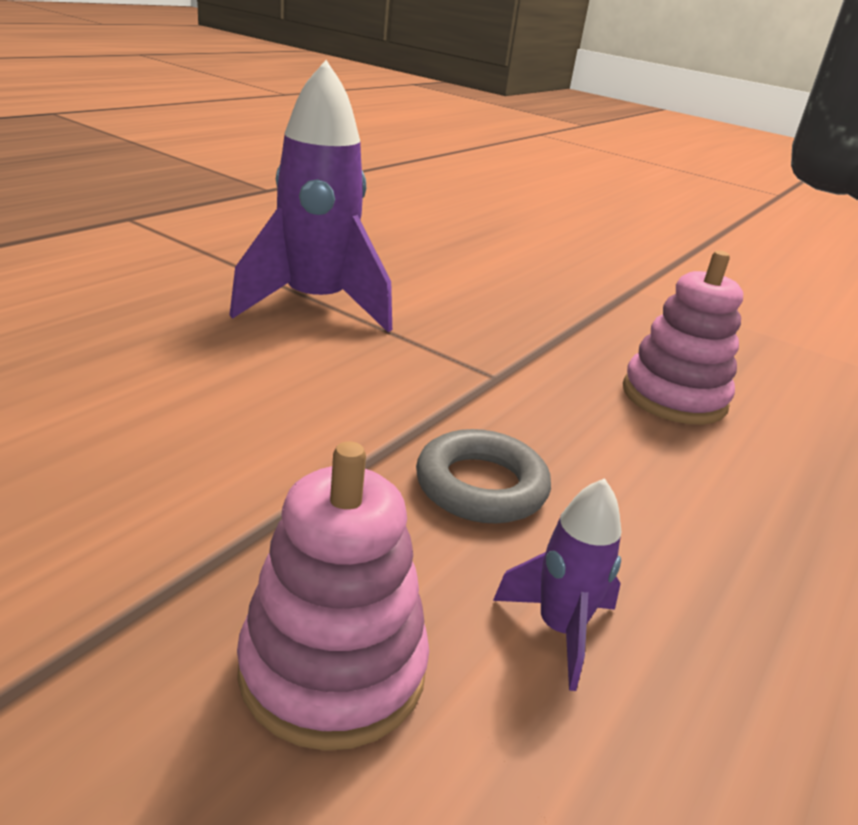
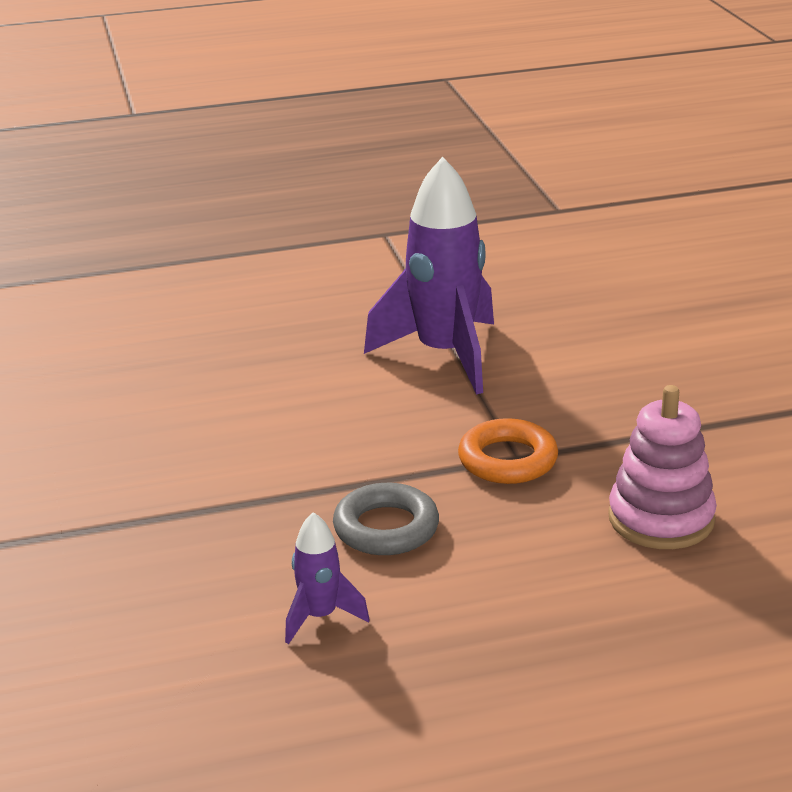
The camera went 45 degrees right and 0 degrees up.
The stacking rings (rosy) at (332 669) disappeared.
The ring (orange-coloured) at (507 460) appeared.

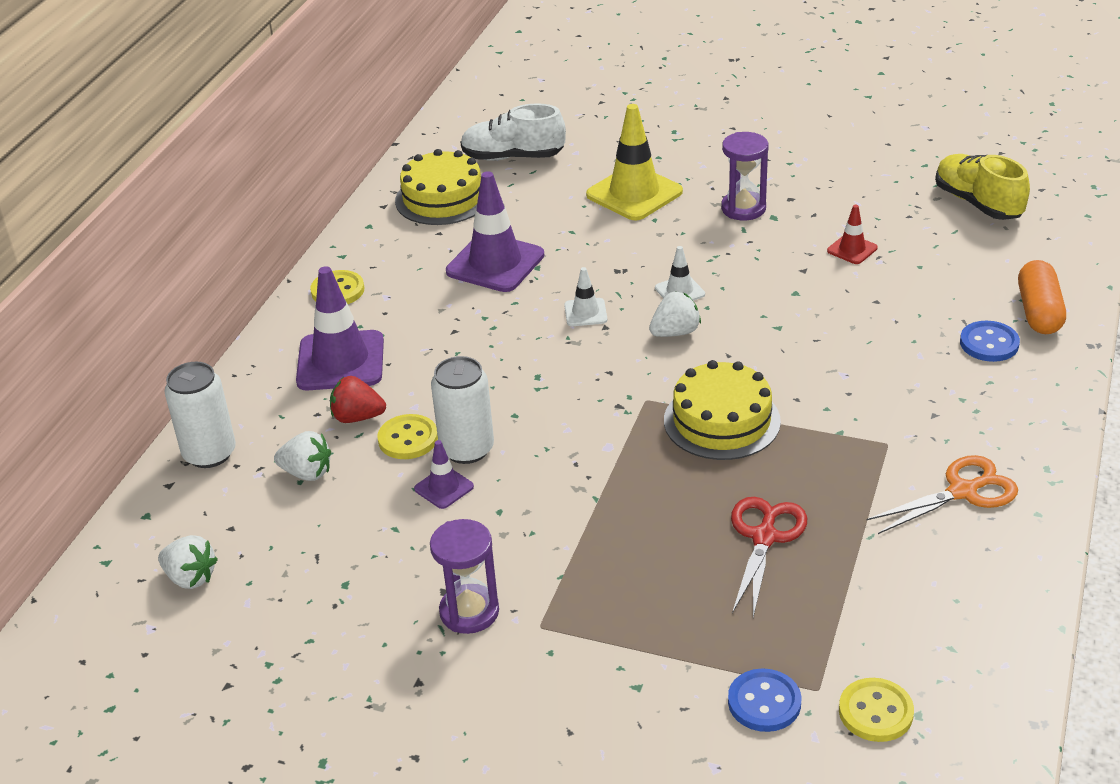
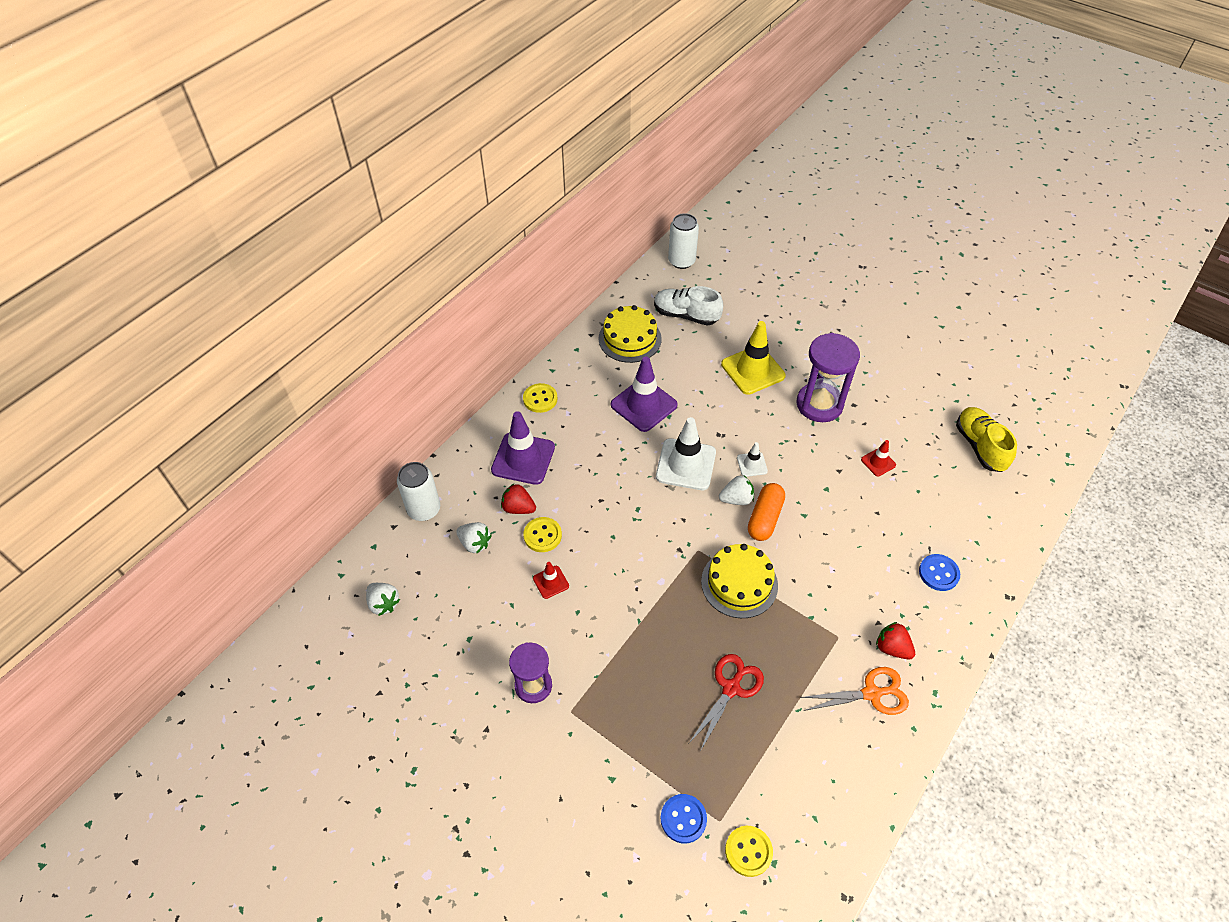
The camera went 15 degrees right and 15 degrees up.
The sandglass (royal purple) at (743 208) changed to 1.54 times the size.
The pill shape (orange-coloured) moved from (1039 312) to (765 518).
The safety cone (snow-white) at (585 312) changed to 2.03 times the size.
The can (snow-white) moved from (467 449) to (681 261).
The safety cone (royal purple) at (444 488) became the safety cone (scarlet) at (551 582).
The berry (scarlet) at (892 648) appeared.

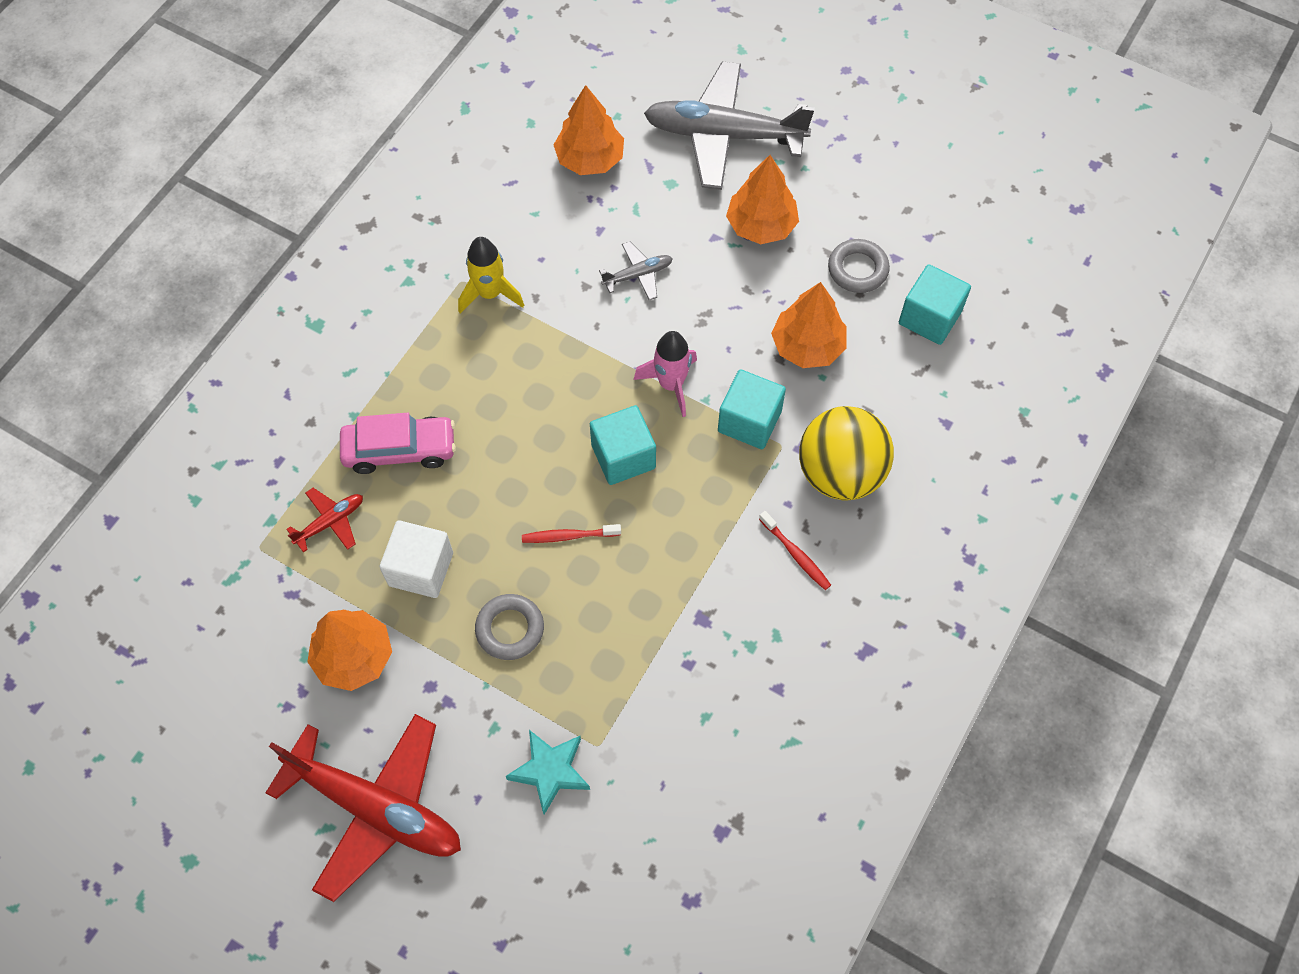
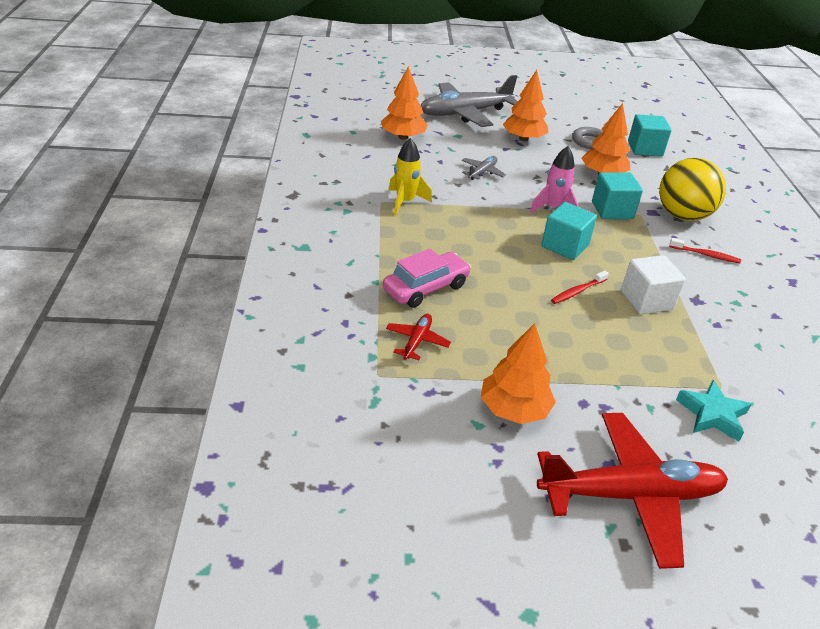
The camera went 35 degrees left and 25 degrees down.
The cube (snow-white) moved from (421 569) to (646 300).
The ring (gray) at (510 629) disappeared.

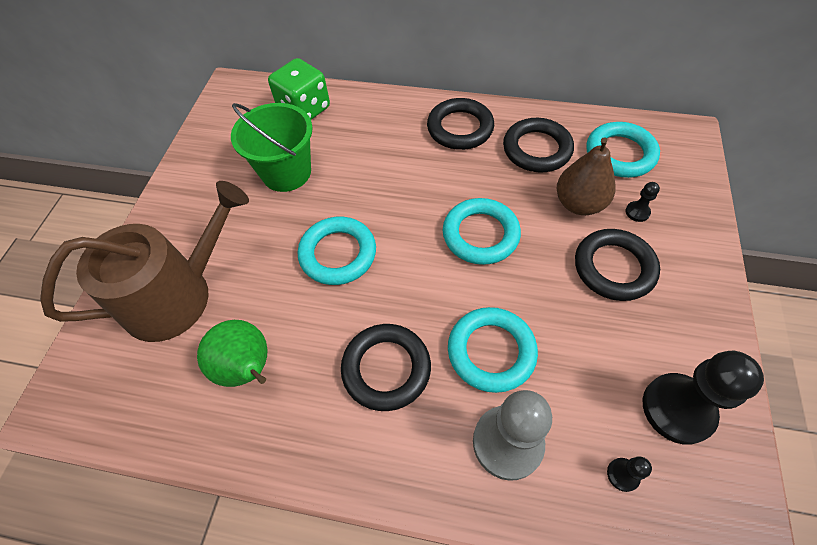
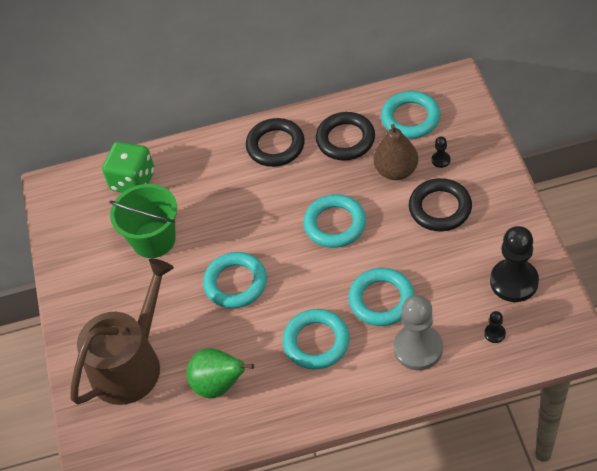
The camera went 20 degrees left and 5 degrees down.
The ring (ebony) at (386 369) became the ring (aqua) at (316 342).

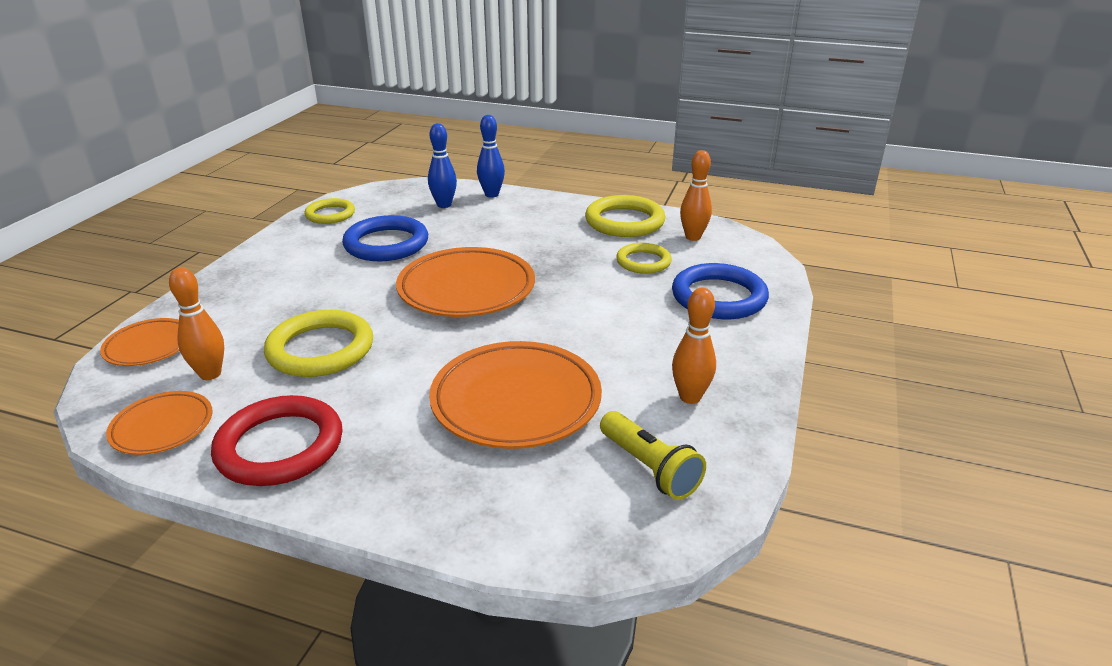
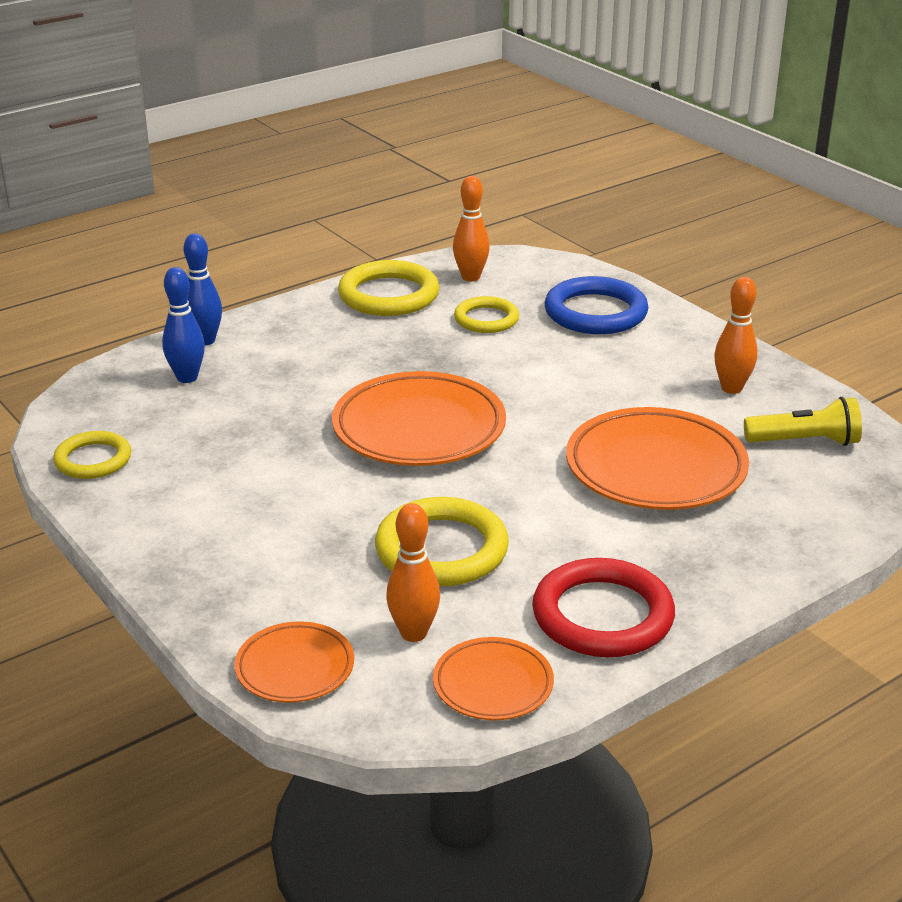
The camera went 55 degrees left and 0 degrees up.
The ring (blue) at (386 244) disappeared.

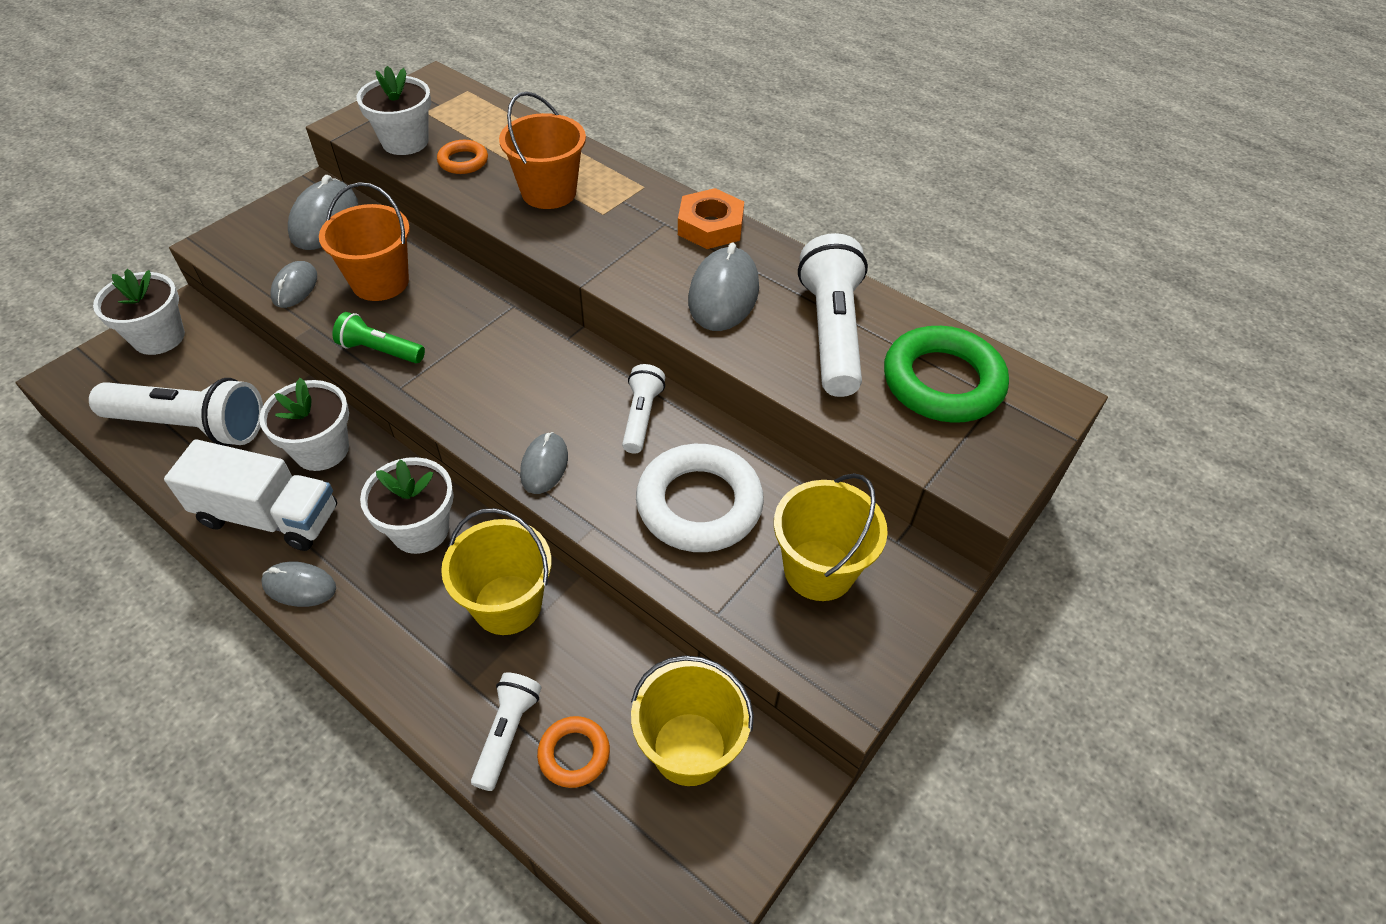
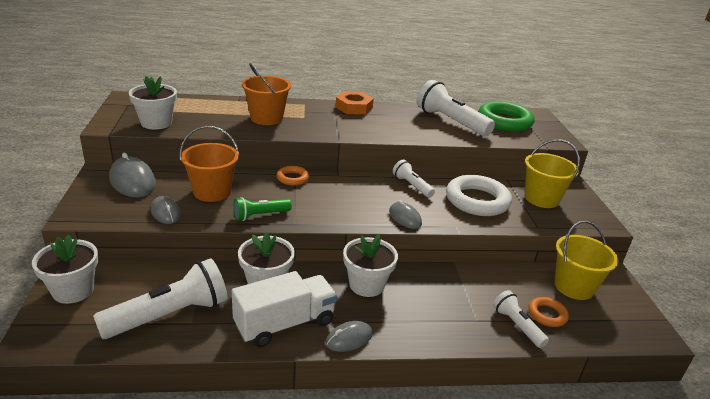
The camera went 45 degrees left and 20 degrees down.
The ring (orange-coloured) moved from (463 161) to (292 178).
The PC mouse (gray) at (723 294) disappeared.
The bucket (golden) at (507 604) disappeared.

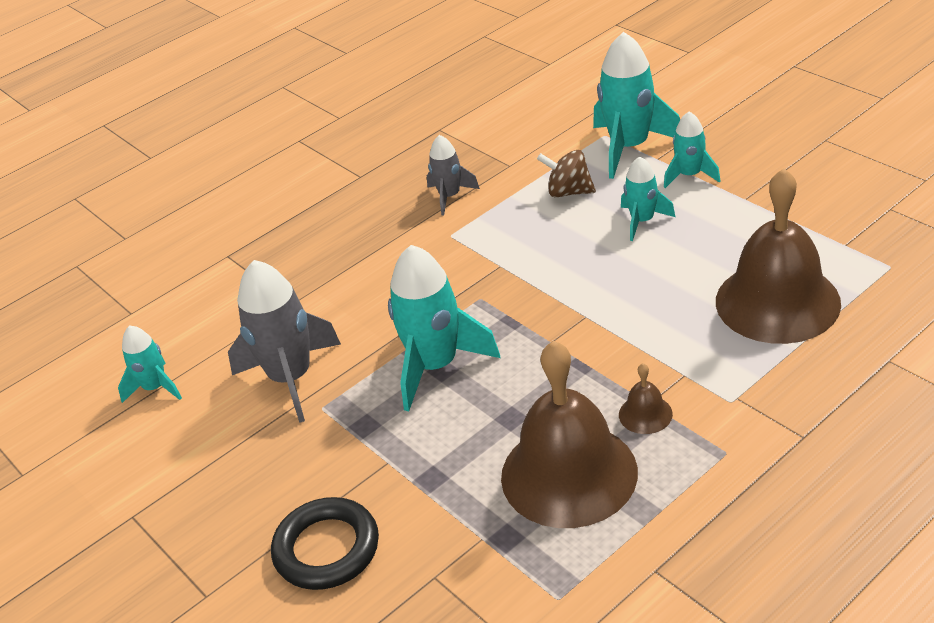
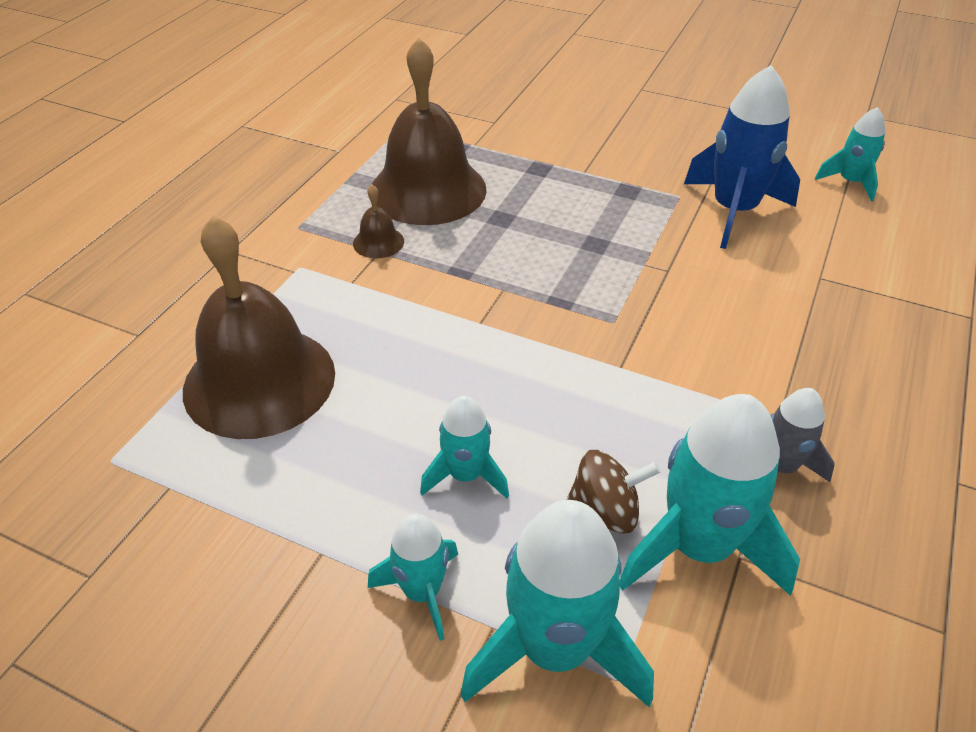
The camera went 150 degrees right and 5 degrees up.
The rocket (aqua) moved from (436 366) to (699 547).
The rocket (gray) at (291 378) became the rocket (blue) at (734 211).
The ring (ebony) at (327 549) disappeared.

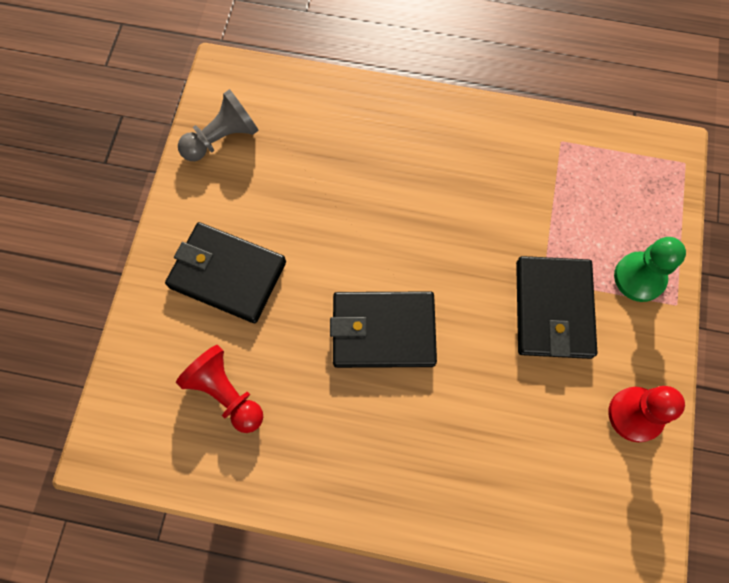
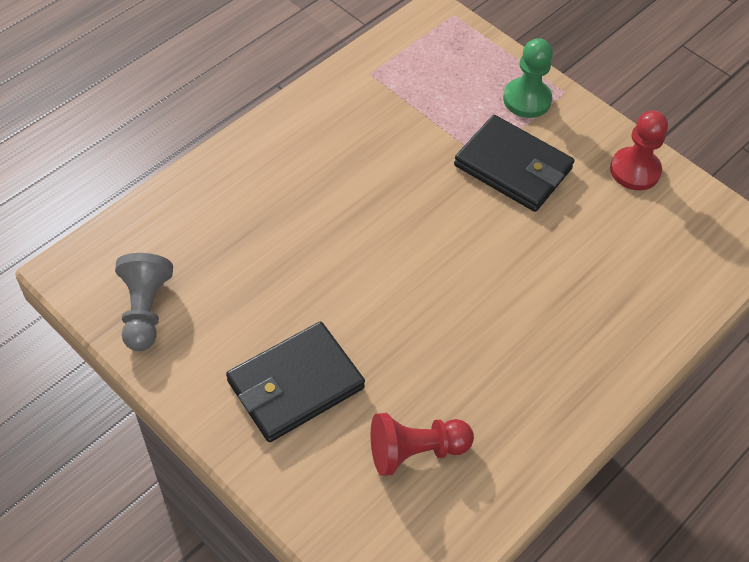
The camera went 60 degrees left and 15 degrees down.
The card wallet (ebony) at (383 331) disappeared.

